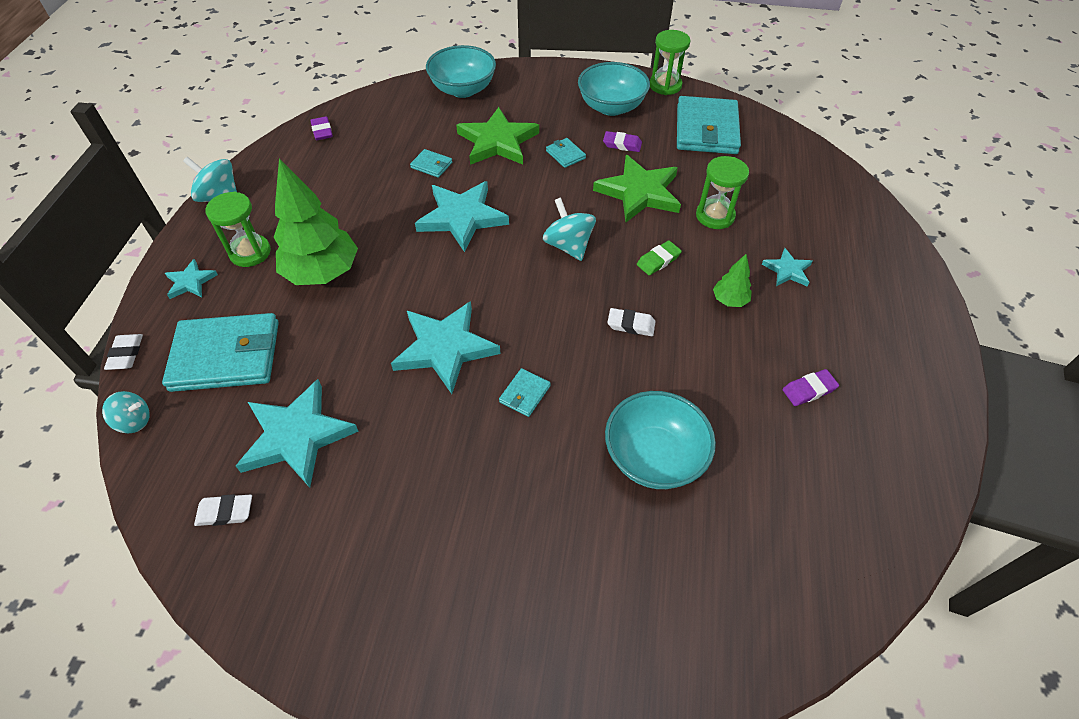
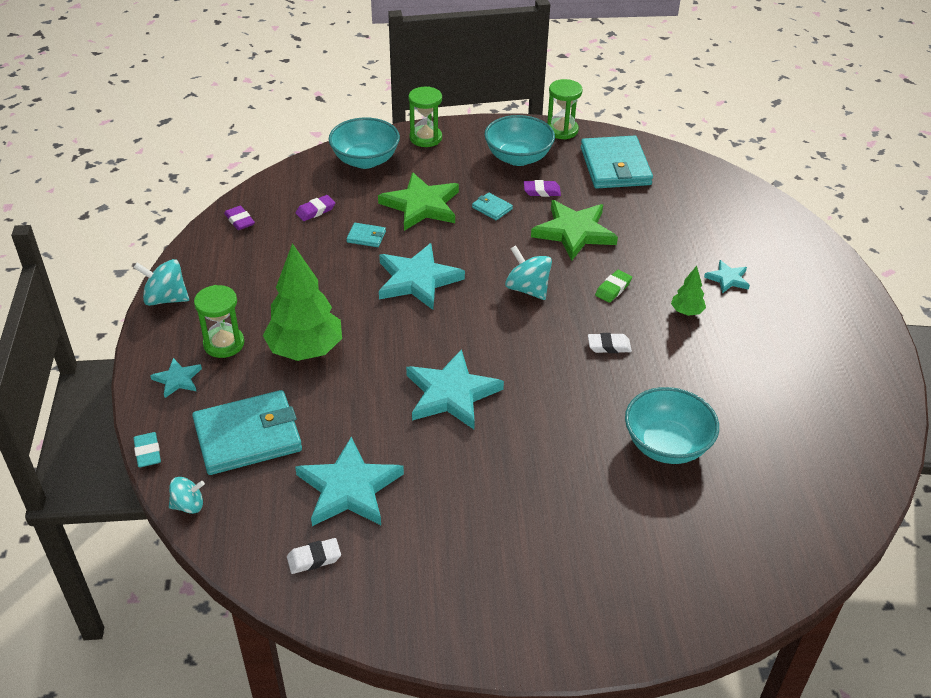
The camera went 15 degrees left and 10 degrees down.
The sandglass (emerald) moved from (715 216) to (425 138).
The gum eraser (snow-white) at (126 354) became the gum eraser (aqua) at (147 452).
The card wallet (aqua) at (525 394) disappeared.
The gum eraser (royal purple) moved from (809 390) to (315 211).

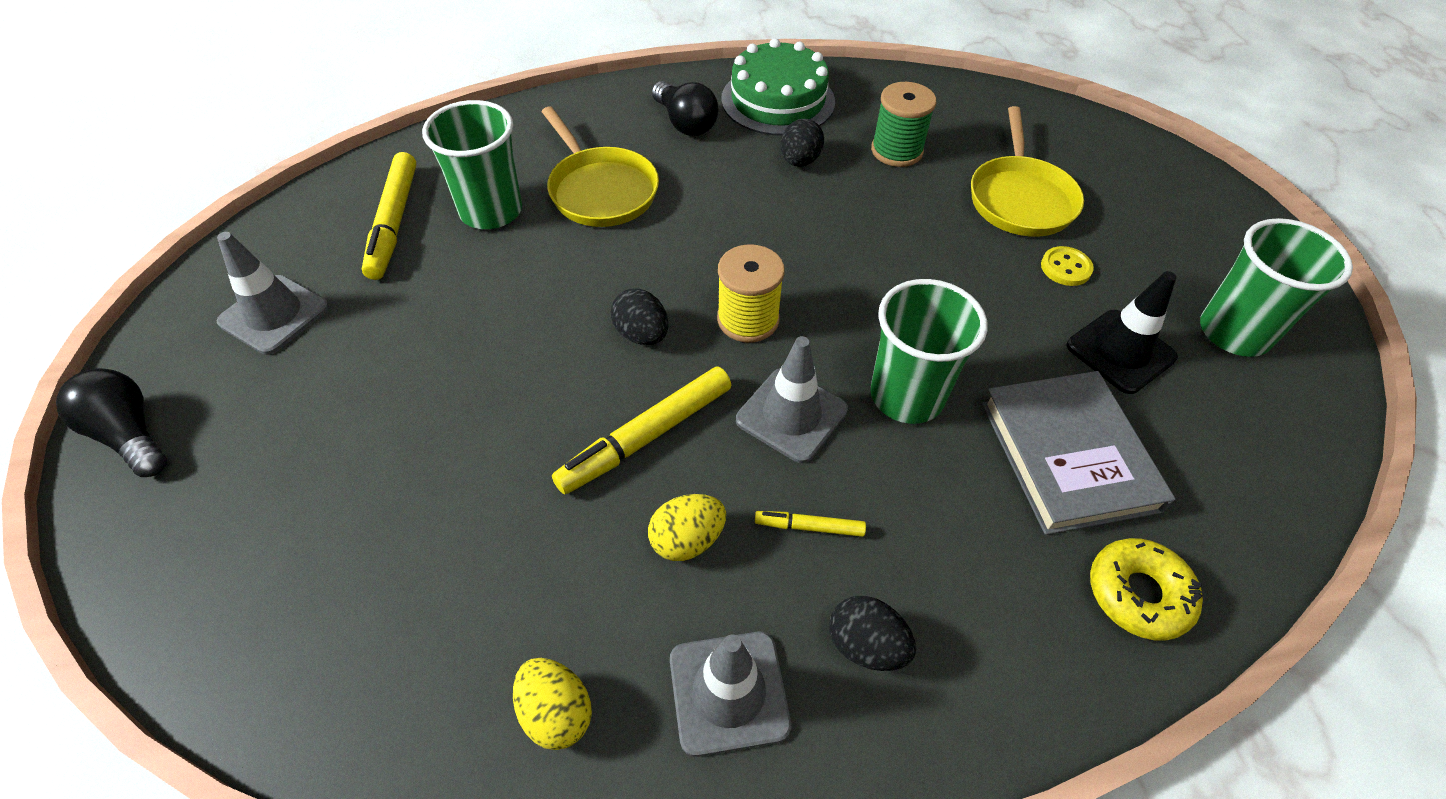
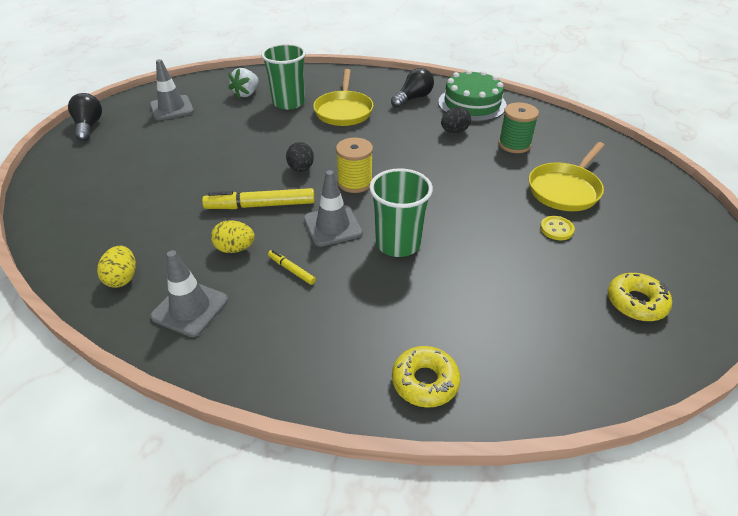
The camera went 35 degrees right and 10 degrees down.
The light bulb (ebony) at (685 123) turned 135 degrees counterclockwise.
The marker pen (golden) at (394 223) was replaced by the berry (snow-white) at (246 94).
The cup (emerald) at (1234 332) was replaced by the glazed donut (golden) at (636 302).
The safety cone (ebony) at (1120 351) disappeared.
The hardcover (gray) at (1068 455) disappeared.
The egg shape (ebony) at (866 645) disappeared.

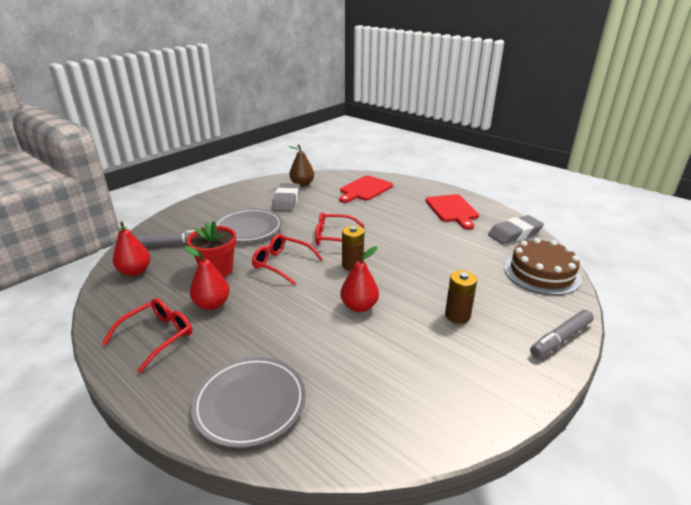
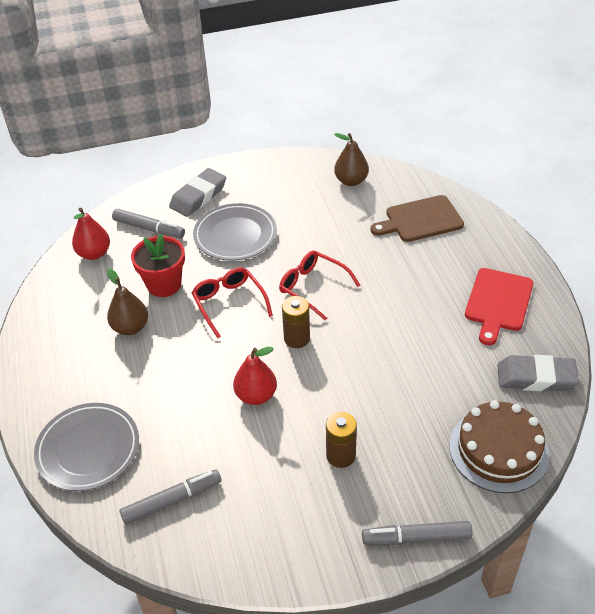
The camera went 35 degrees right and 15 degrees up.
The chopping board (scarlet) at (365 189) became the chopping board (dark brown) at (420 220).
The gum eraser (gray) moved from (286 200) to (198 196).
The pear (scarlet) at (212 304) became the pear (dark brown) at (130 327).
The eyeglasses (scarlet) at (157 337) disappeared.
The marker pen (gray) at (172 501) appeared.

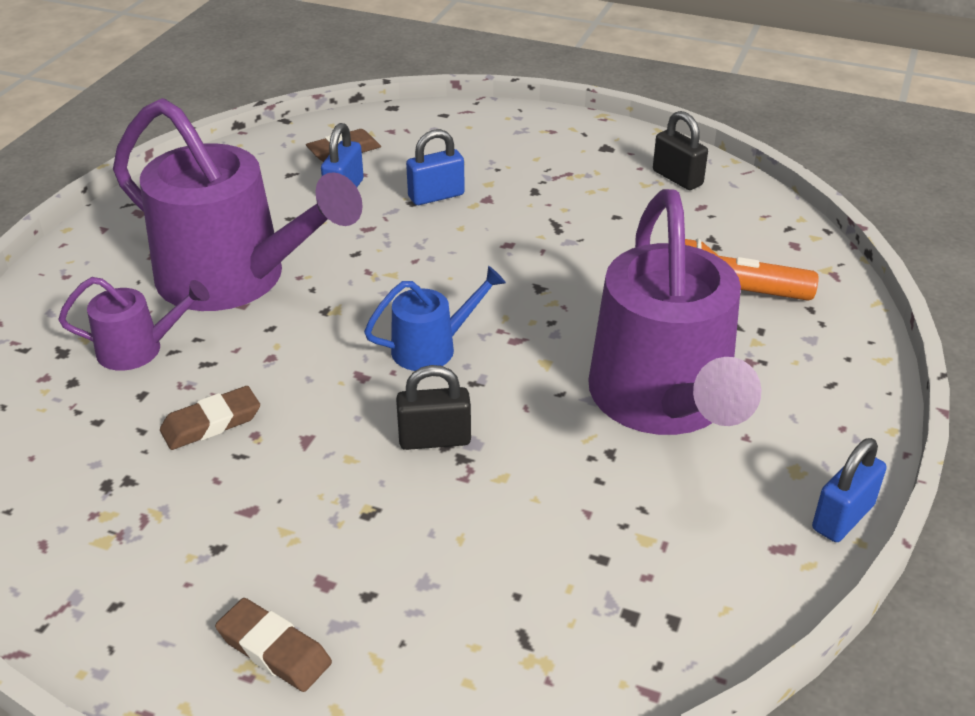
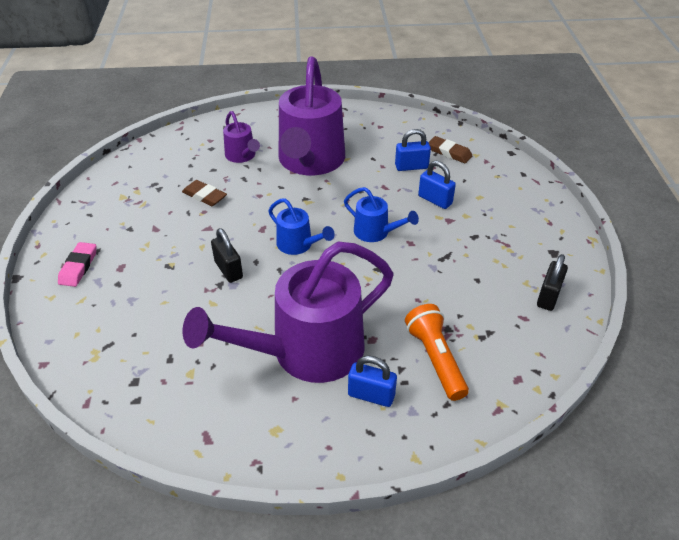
The camera went 65 degrees right and 5 degrees up.
The small lock (blue) moved from (842 517) to (371 395).
The gum eraser (dark brown) at (274 650) became the gum eraser (rosy) at (78 267).
The watering pot (blue) at (376 232) appeared.

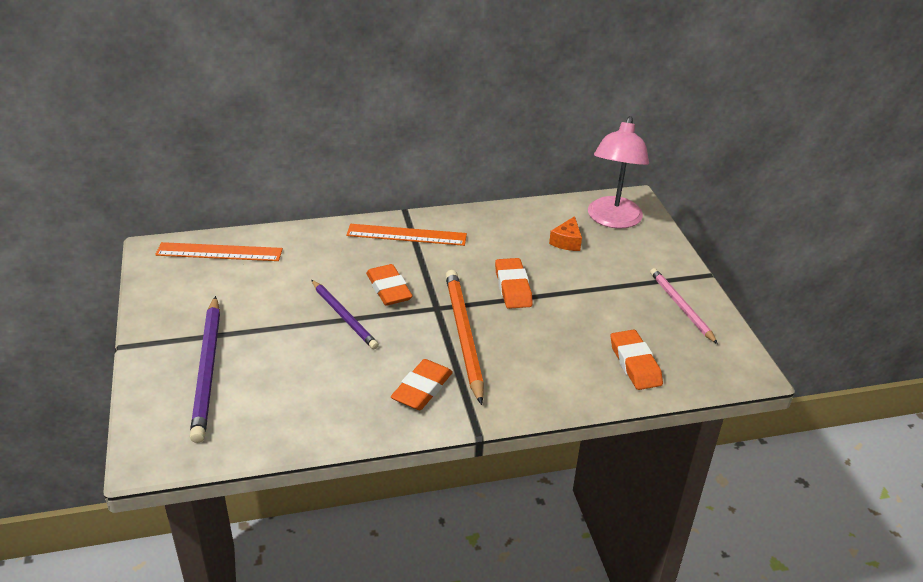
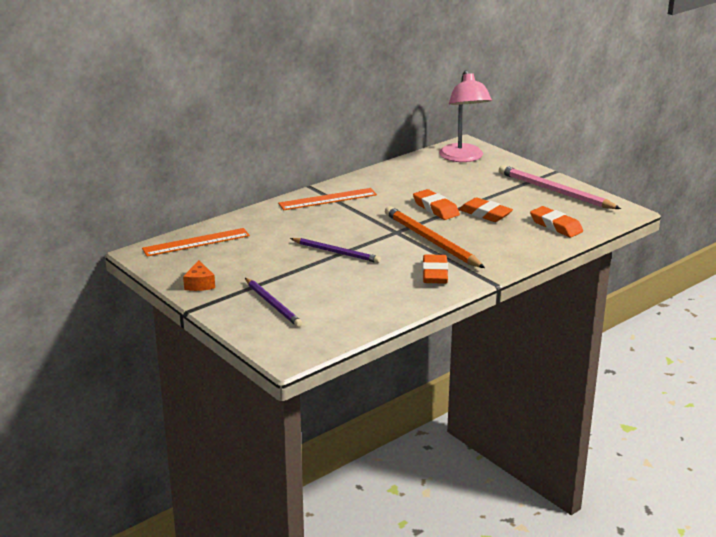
The camera went 25 degrees left and 10 degrees down.
The cheese wedge (orange-coloured) moved from (567 242) to (199 284).
The gum eraser (orange-coloured) moved from (389 289) to (485 214).
The lead pencil (rosy) at (681 307) changed to 1.55 times the size.
The lead pencil (royal purple) at (208 370) changed to 0.65 times the size.

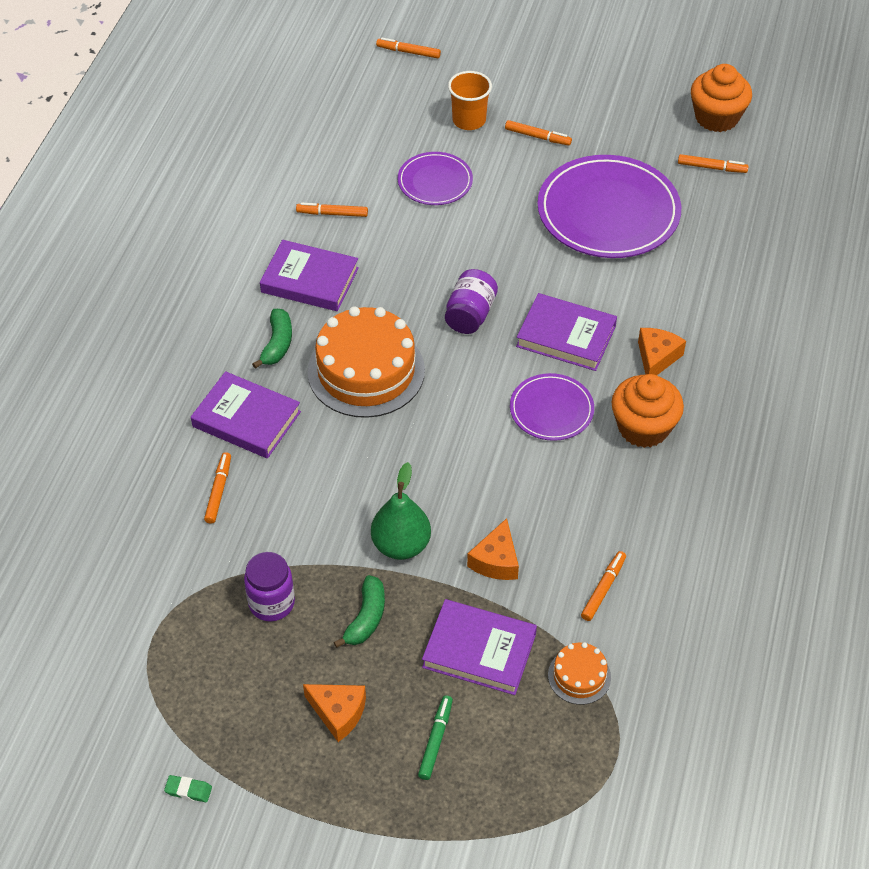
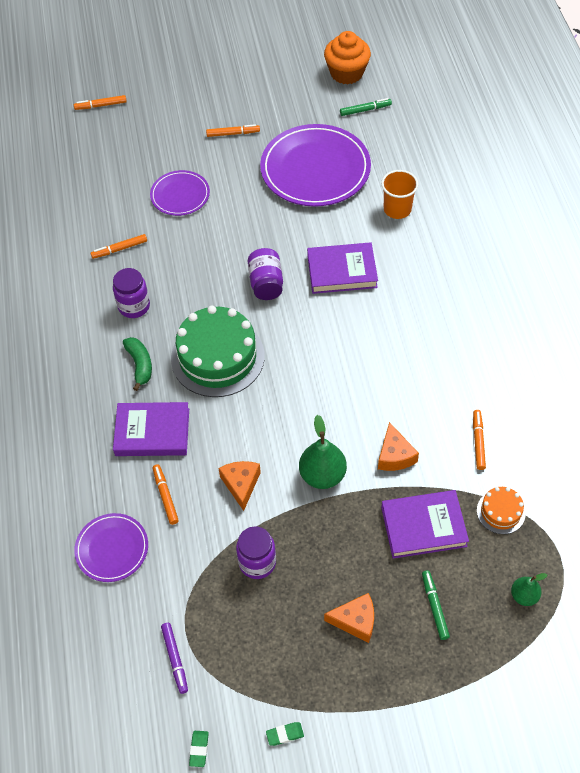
The camera went 25 degrees left and 5 degrees up.
The cup (orange-coloured) moved from (469 120) to (397 209).
The marker pen (orange-coloured) at (712 168) became the marker pen (emerald) at (365 110).
The hardcover (royal purple) at (310 280) was replaced by the jam jar (royal purple) at (134 306).
The gateau (orange-coloured) at (366 371) became the gateau (emerald) at (217 357).
The cheese wedge (orange-coloured) moved from (656 358) to (241 485).
The flat dish (royal purple) moved from (551 410) to (112 549).
The cupcake (orange-coloured) at (643 428) disappeared.
The banana fruit (emerald) at (366 618) disappeared.
The pear (emerald) at (524 596) appeared.
The marker pen (royal purple) at (175 659) appeared.
The gum eraser (emerald) at (199 749) appeared.

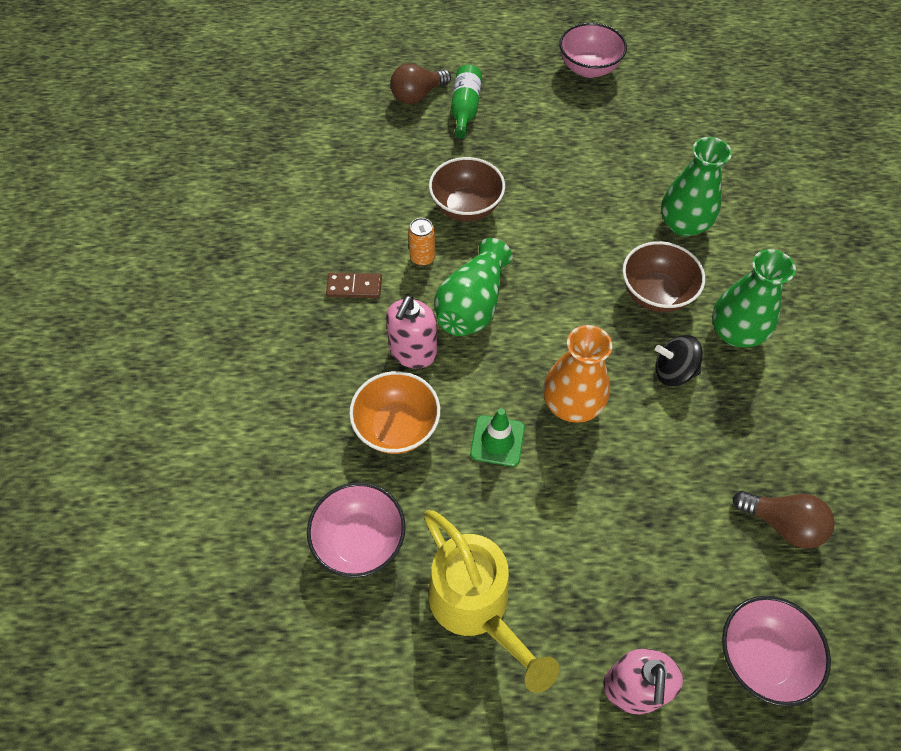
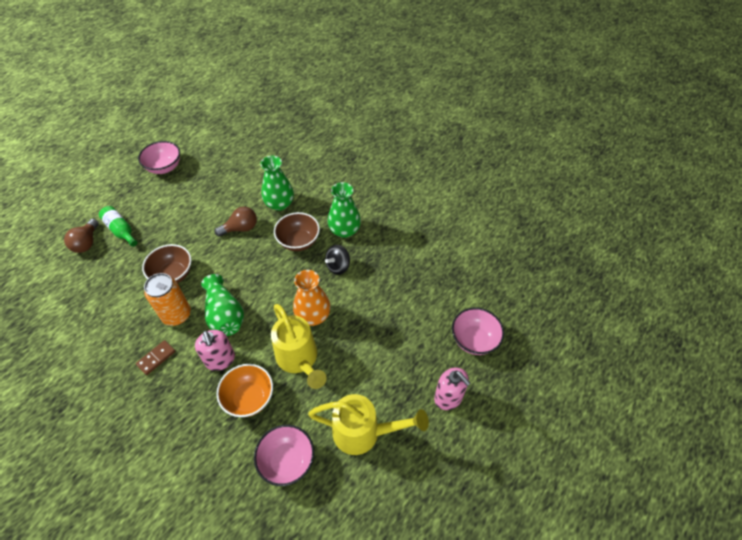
The camera went 50 degrees left and 5 degrees down.
The can (orange-coloured) at (422 258) changed to 1.85 times the size.
The safety cone (emerald) at (497 441) was replaced by the watering pot (golden) at (299 360).
The light bulb (dark brown) moved from (782 524) to (240 228).

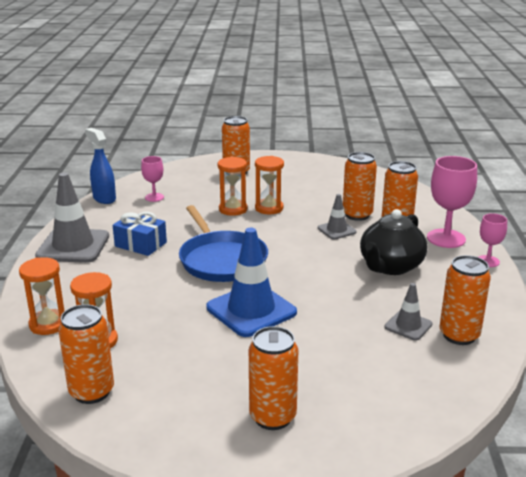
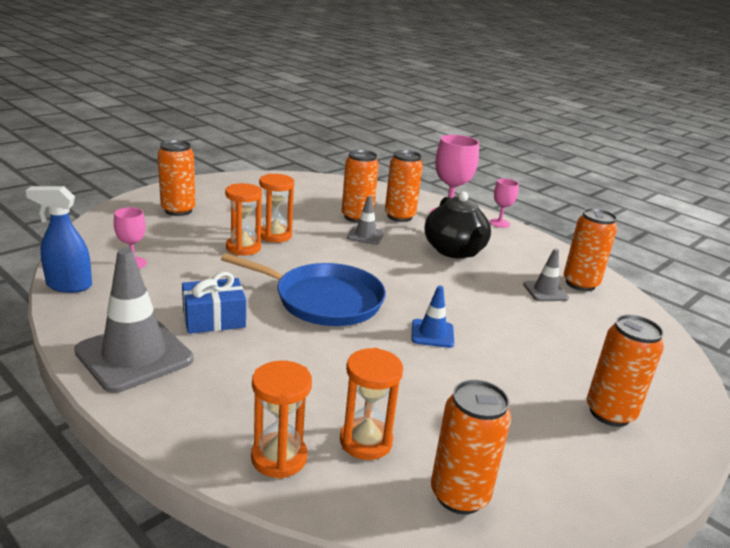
The camera went 50 degrees left and 0 degrees up.
The safety cone (blue) at (251 310) changed to 0.52 times the size.

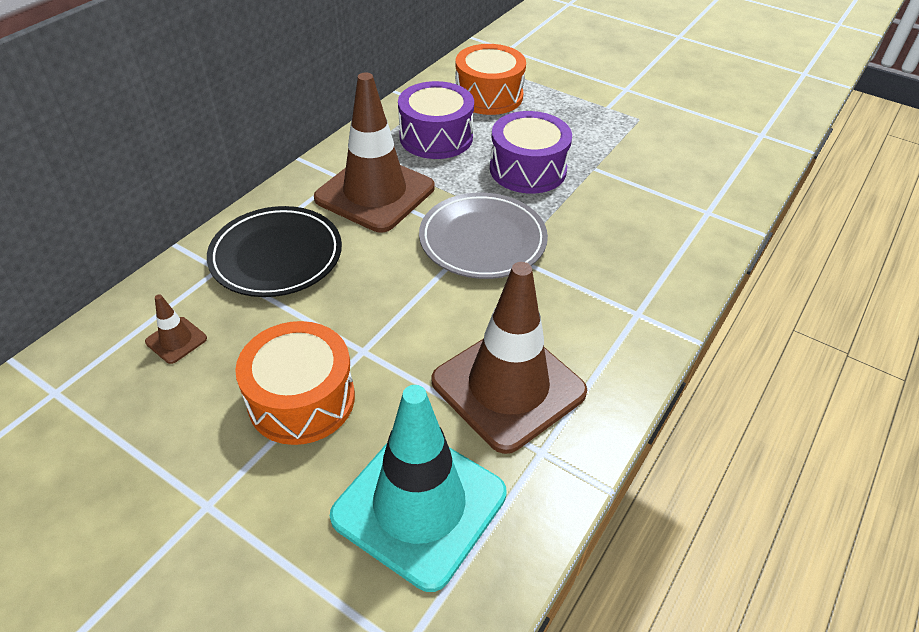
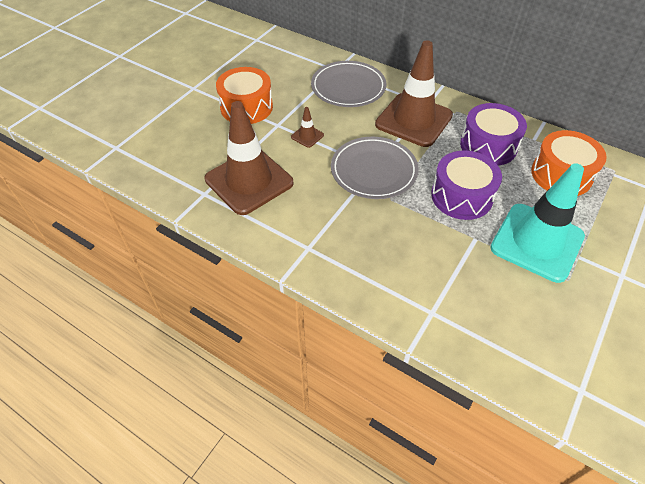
The camera went 90 degrees right and 5 degrees up.
The flat dish (ebony) at (276 256) became the flat dish (gray) at (348 87).
The safety cone (dark brown) moved from (176 340) to (307 136).
The safety cone (aqua) moved from (419 505) to (537 242).

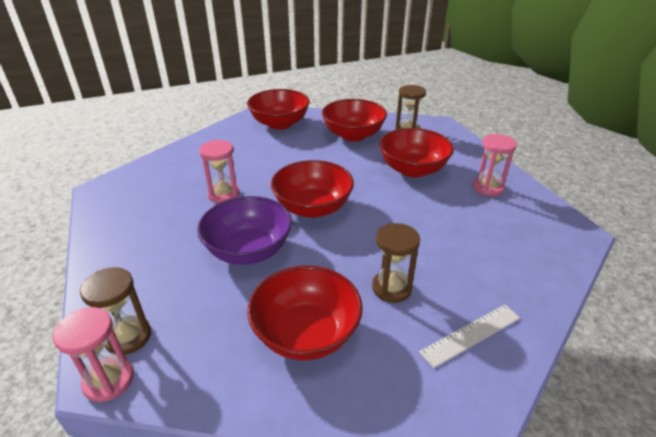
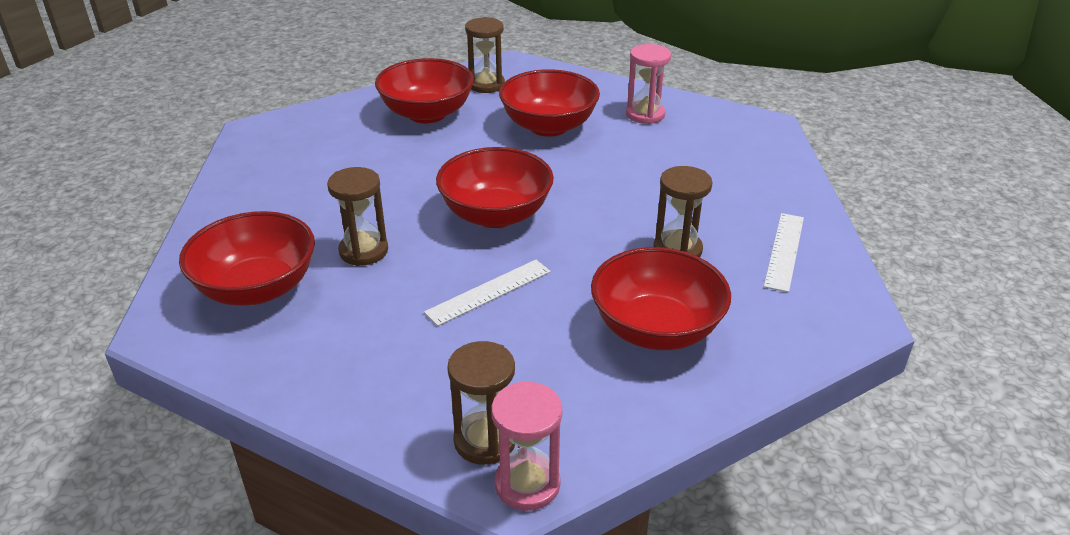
The camera went 40 degrees left and 0 degrees up.
The bowl (scarlet) moved from (279 123) to (257 288).
The sandglass (rosy) at (224 194) became the sandglass (dark brown) at (363 251).
The bowl (royal purple) at (248 250) was replaced by the straightedge (snow-white) at (488 292).

